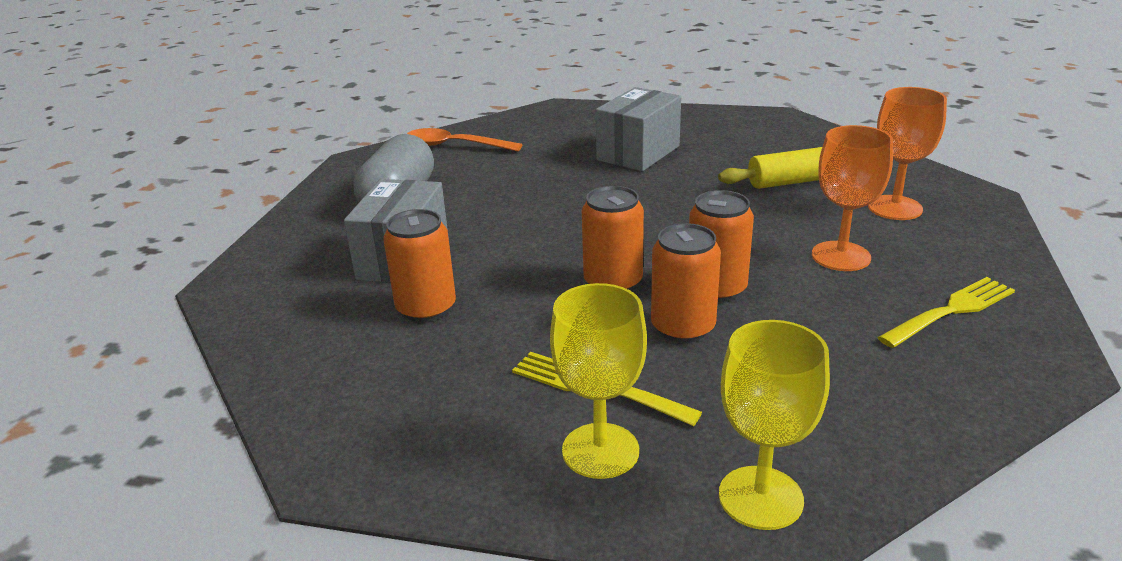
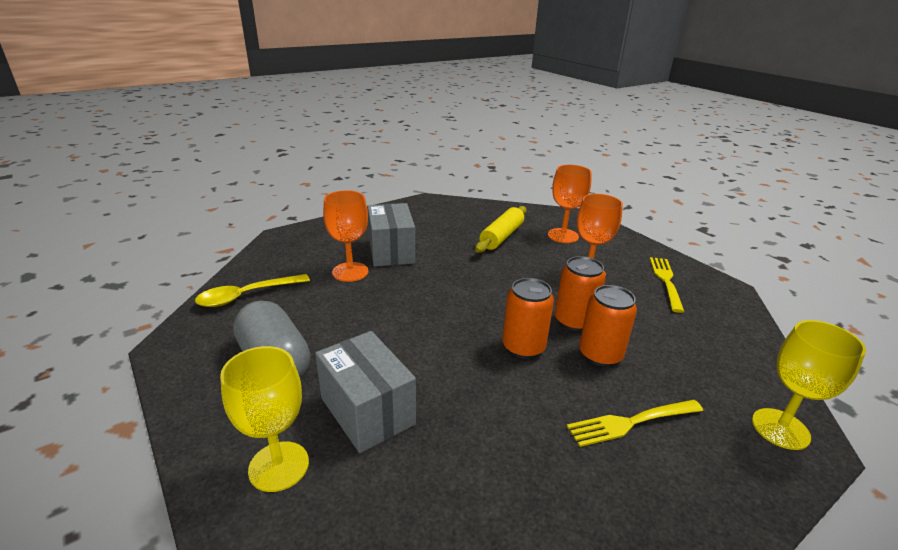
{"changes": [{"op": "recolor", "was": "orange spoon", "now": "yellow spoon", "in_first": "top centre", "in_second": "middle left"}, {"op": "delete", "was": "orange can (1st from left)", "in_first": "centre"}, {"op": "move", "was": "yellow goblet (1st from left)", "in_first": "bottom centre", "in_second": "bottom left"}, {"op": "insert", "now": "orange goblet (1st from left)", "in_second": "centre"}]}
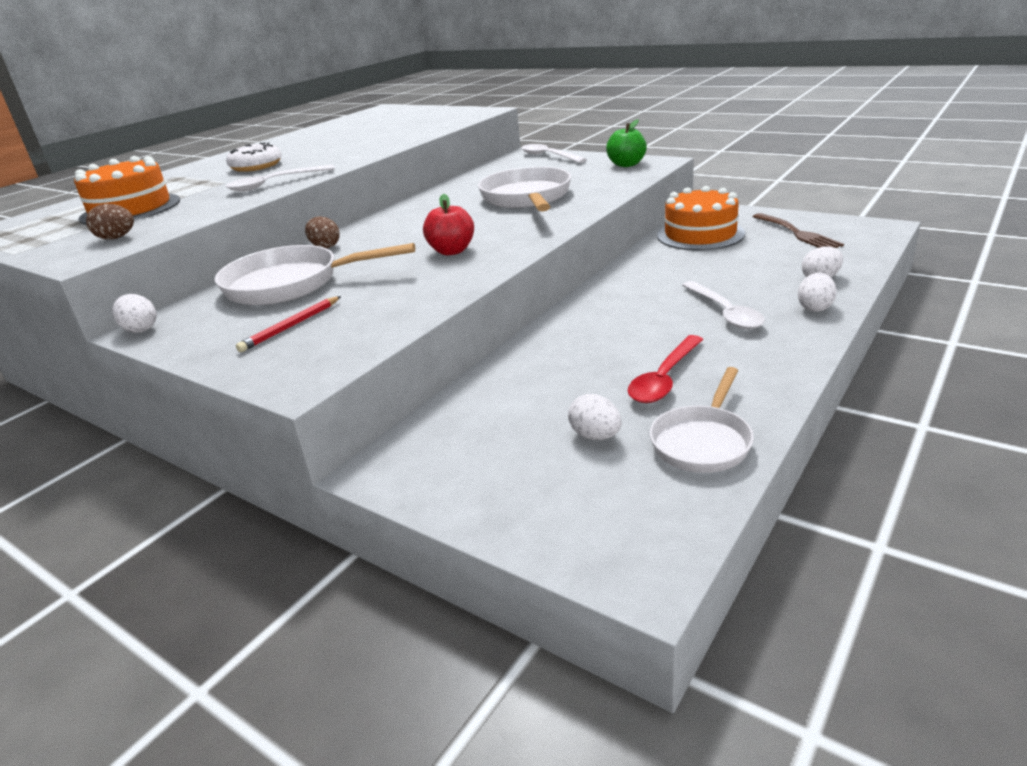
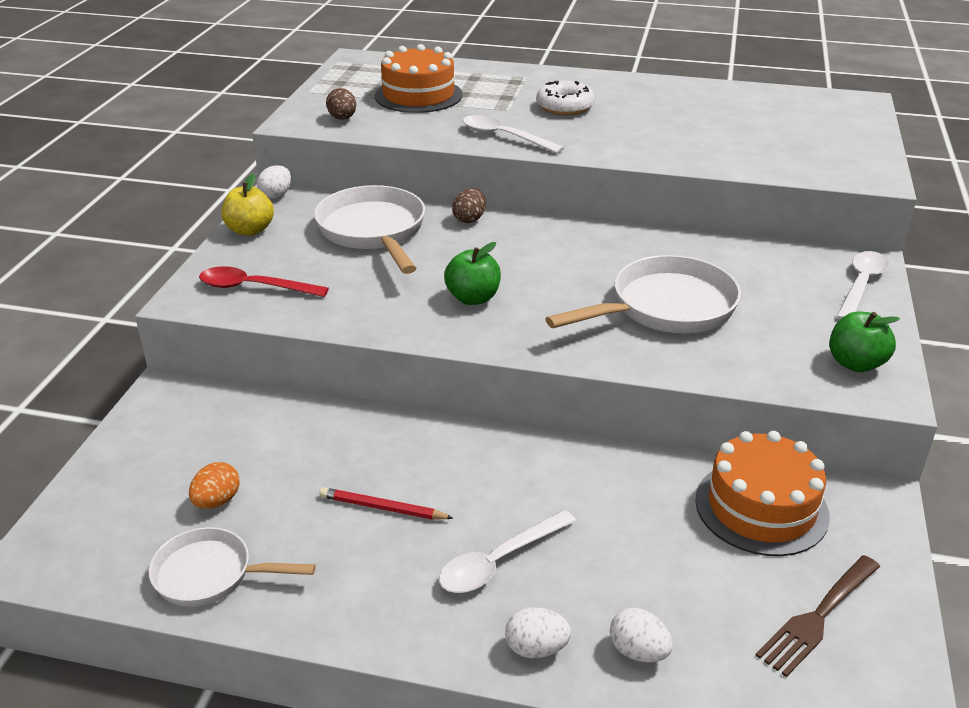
{"changes": [{"op": "recolor", "was": "red apple", "now": "green apple (1st from left)", "in_first": "top centre", "in_second": "centre"}, {"op": "move", "was": "red pencil", "in_first": "middle left", "in_second": "bottom centre"}, {"op": "move", "was": "red spoon", "in_first": "centre", "in_second": "middle left"}, {"op": "recolor", "was": "white egg (2nd from left)", "now": "orange egg", "in_first": "centre", "in_second": "bottom left"}, {"op": "insert", "now": "yellow apple", "in_second": "top left"}]}
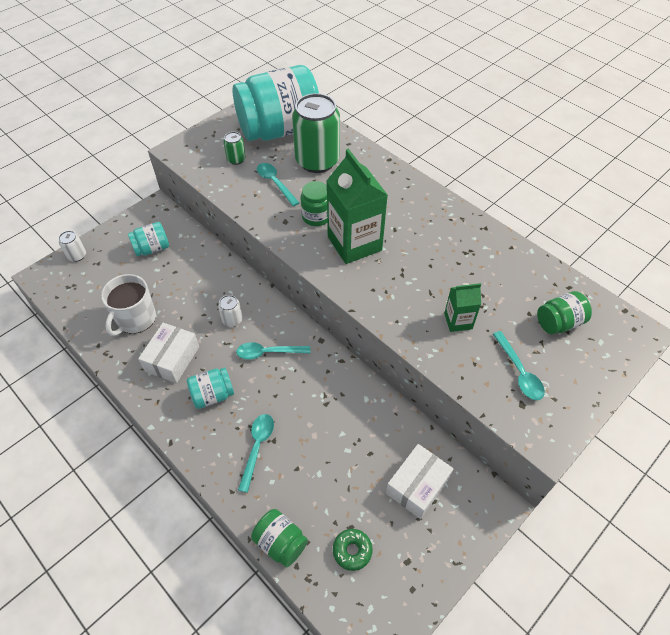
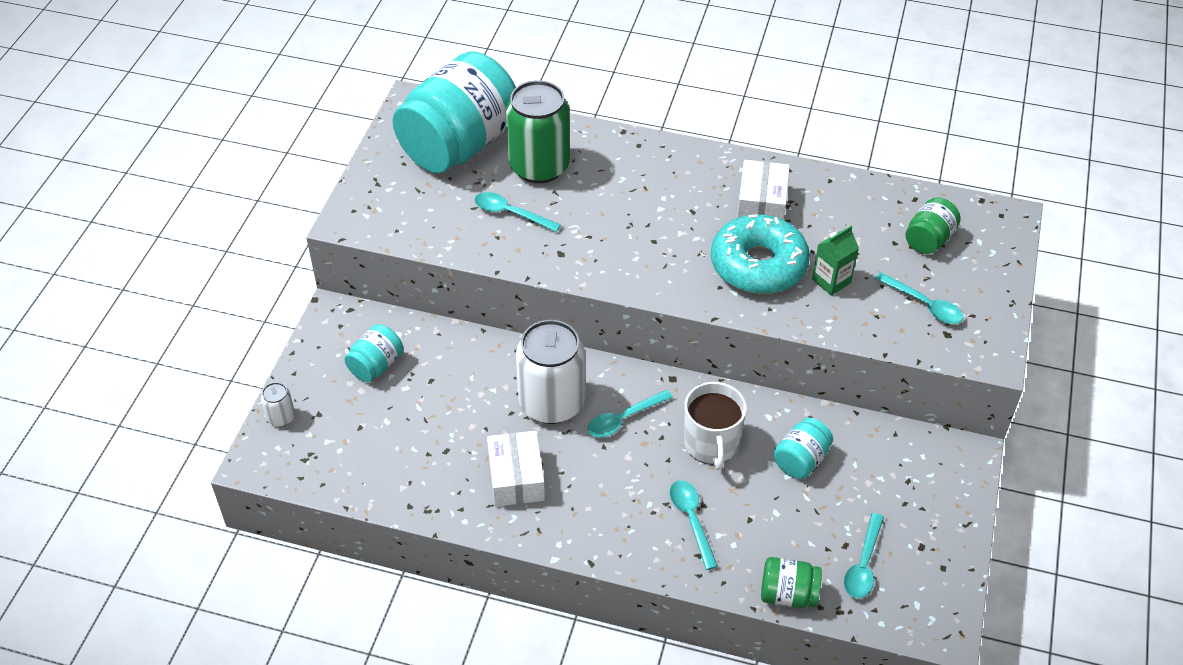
{"changes": [{"op": "delete", "was": "green can (1st from left)", "in_first": "top centre"}, {"op": "delete", "was": "green carton (1st from left)", "in_first": "top centre"}, {"op": "delete", "was": "green jar (2nd from left)", "in_first": "top centre"}, {"op": "move", "was": "white mug", "in_first": "middle left", "in_second": "centre"}, {"op": "resize", "was": "white can (2nd from left)", "in_first": "centre", "in_second": "centre", "ratio": 2.31}, {"op": "move", "was": "turquoise jar (2nd from left in the first image)", "now": "turquoise jar (3rd from left)", "in_first": "middle left", "in_second": "bottom right"}, {"op": "move", "was": "white box (2nd from left)", "in_first": "bottom centre", "in_second": "top centre"}, {"op": "replace", "was": "green donut", "now": "turquoise spoon (4th from left)", "in_first": "bottom centre", "in_second": "bottom right"}, {"op": "insert", "now": "turquoise donut", "in_second": "centre"}]}
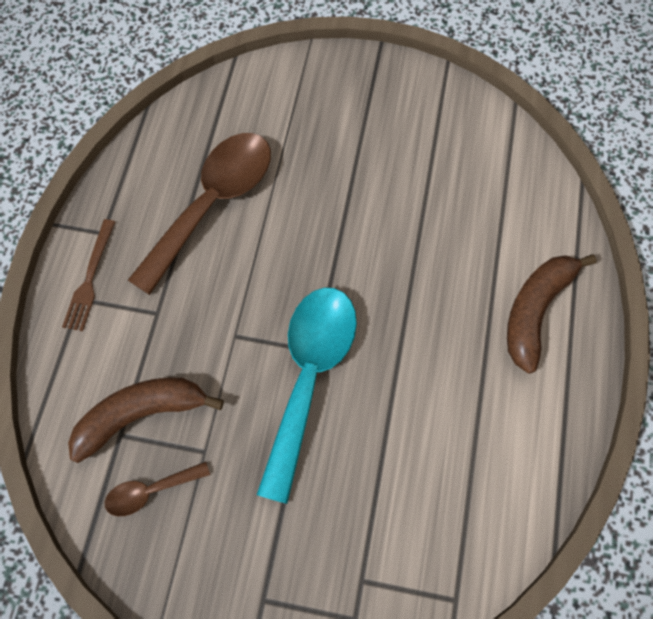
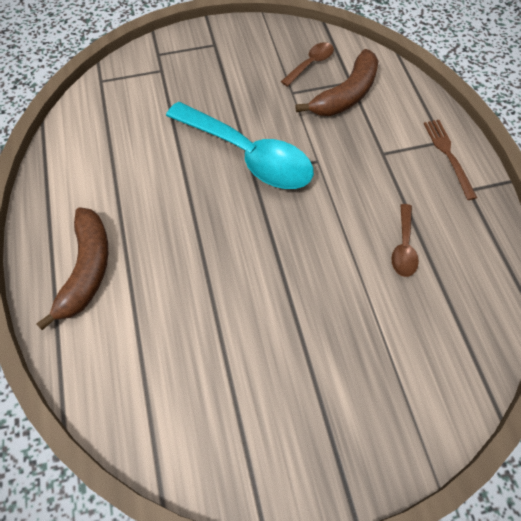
{"changes": [{"op": "resize", "was": "brown spoon (2nd from left)", "in_first": "middle left", "in_second": "middle right", "ratio": 0.46}, {"op": "rotate", "was": "turquoise spoon", "in_first": "centre", "in_second": "top centre", "clockwise": -45}]}
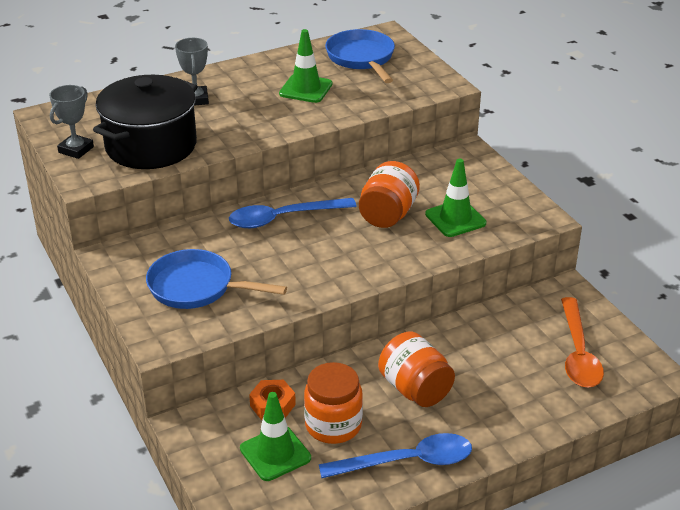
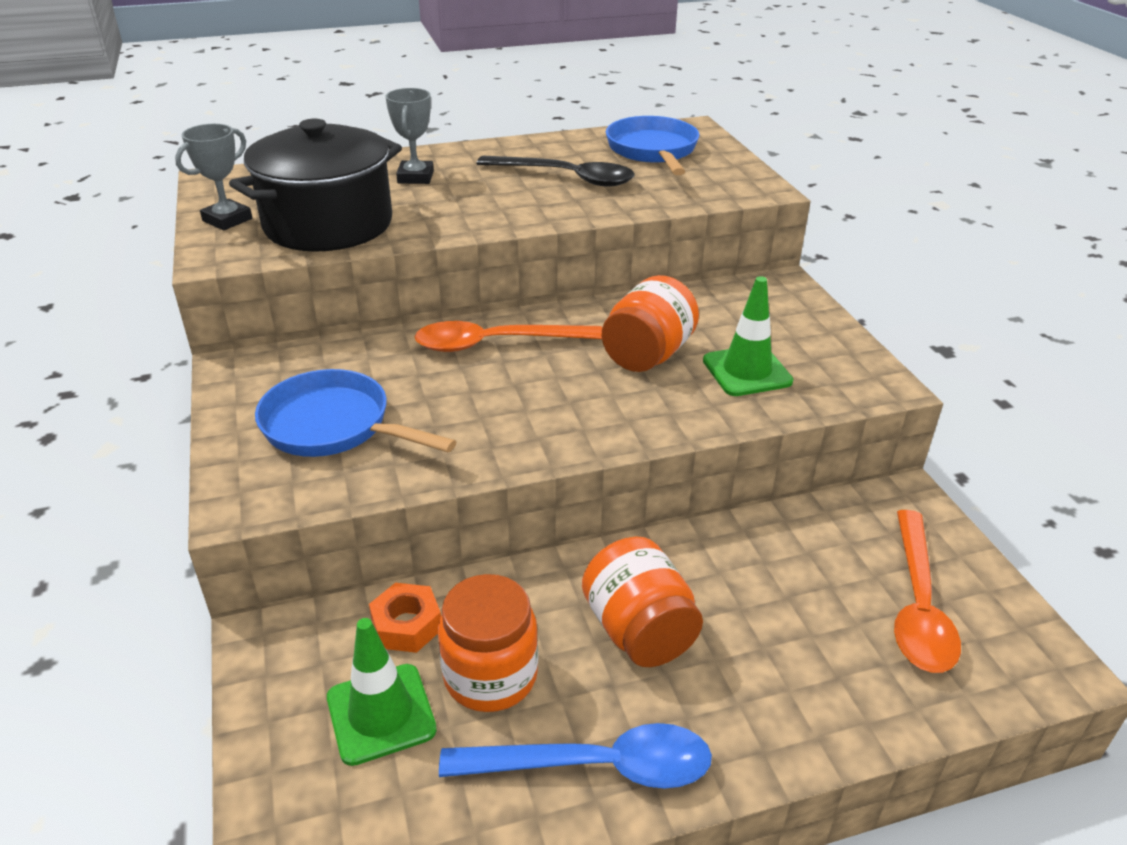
{"changes": [{"op": "replace", "was": "green traffic cone (2nd from left)", "now": "black spoon", "in_first": "top centre", "in_second": "top centre"}, {"op": "recolor", "was": "blue spoon (1st from left)", "now": "orange spoon (1st from left)", "in_first": "centre", "in_second": "centre"}]}
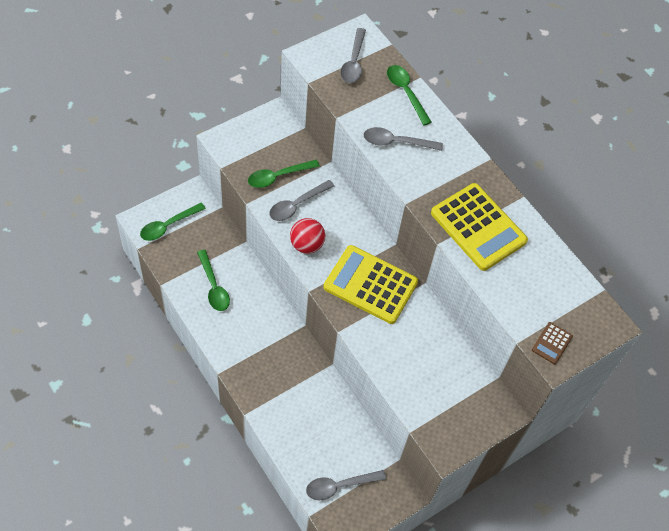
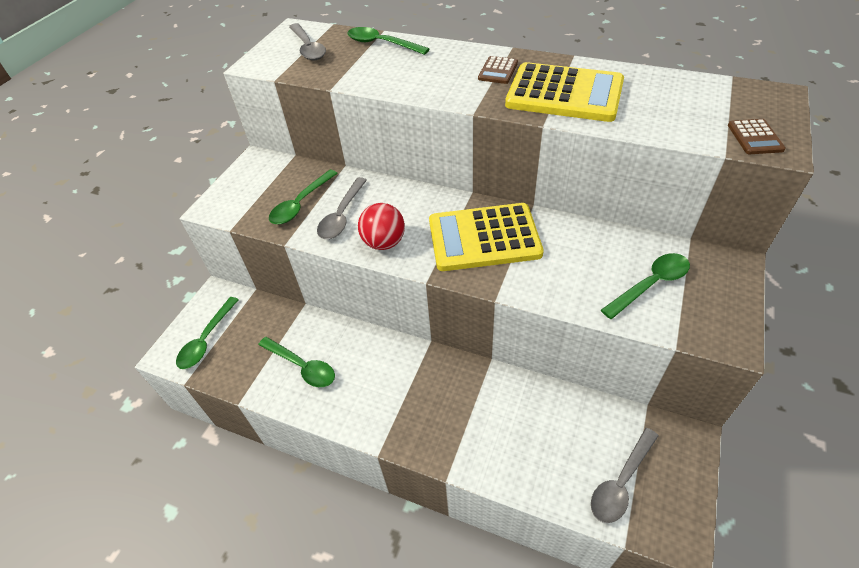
{"changes": [{"op": "delete", "was": "grey spoon (4th from left)", "in_first": "top centre"}, {"op": "insert", "now": "brown calculator (1st from left)", "in_second": "top centre"}, {"op": "insert", "now": "green spoon (5th from left)", "in_second": "middle right"}]}
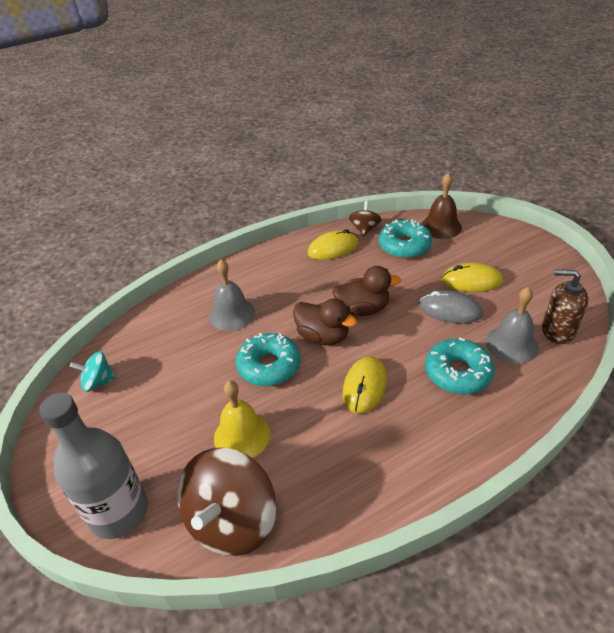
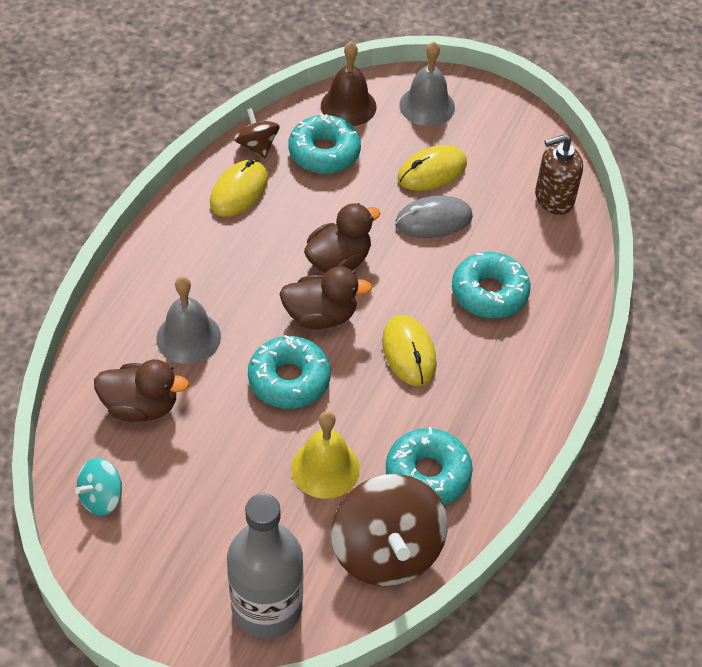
{"changes": [{"op": "move", "was": "grey bell (2nd from left)", "in_first": "middle right", "in_second": "top centre"}, {"op": "insert", "now": "brown duck (1st from left)", "in_second": "middle left"}, {"op": "insert", "now": "turquoise donut (3rd from left)", "in_second": "bottom centre"}]}
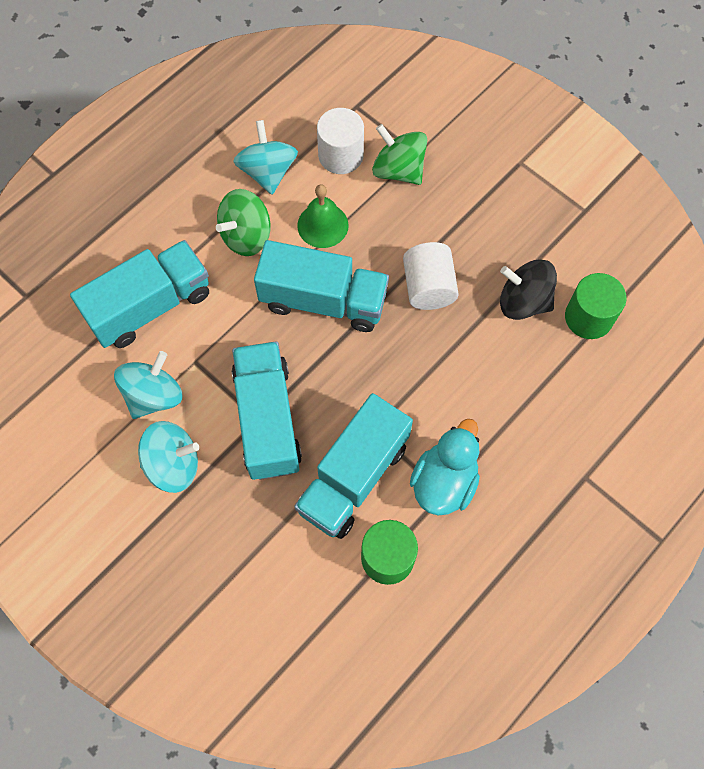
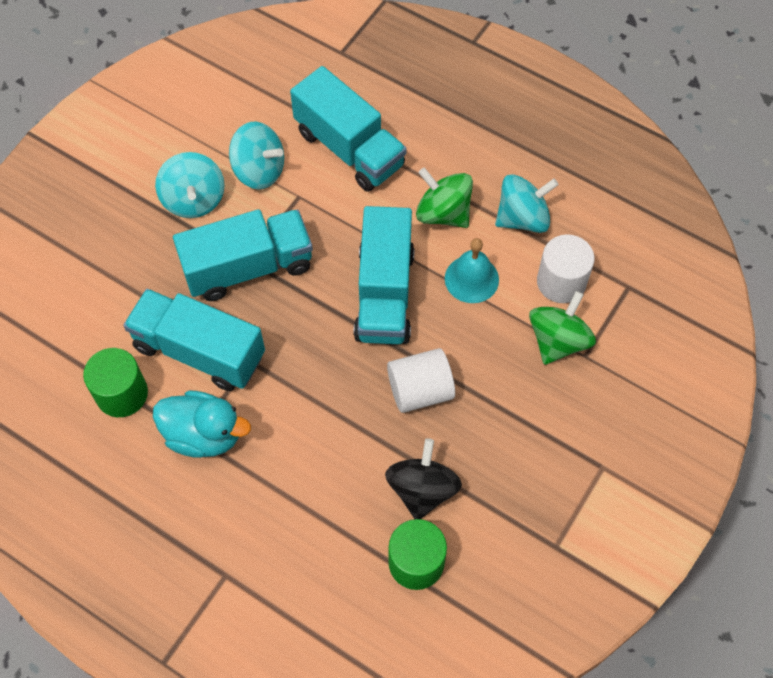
{"changes": [{"op": "recolor", "was": "green bell", "now": "turquoise bell", "in_first": "top centre", "in_second": "centre"}]}
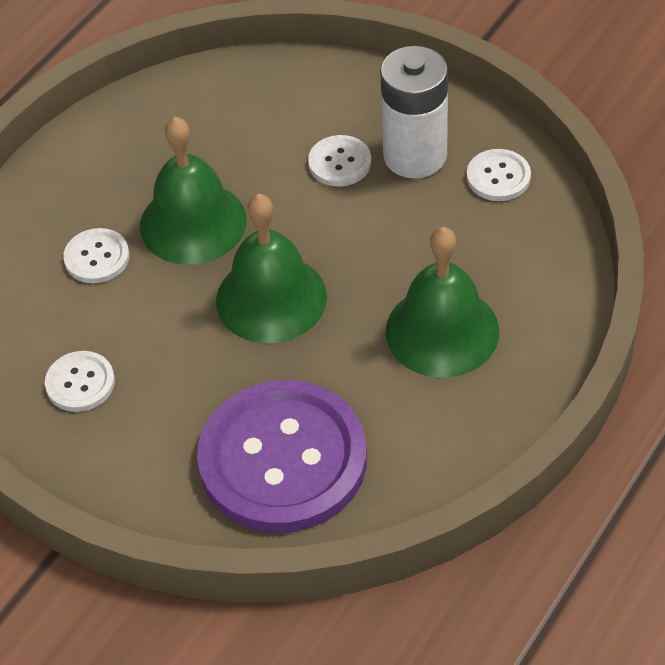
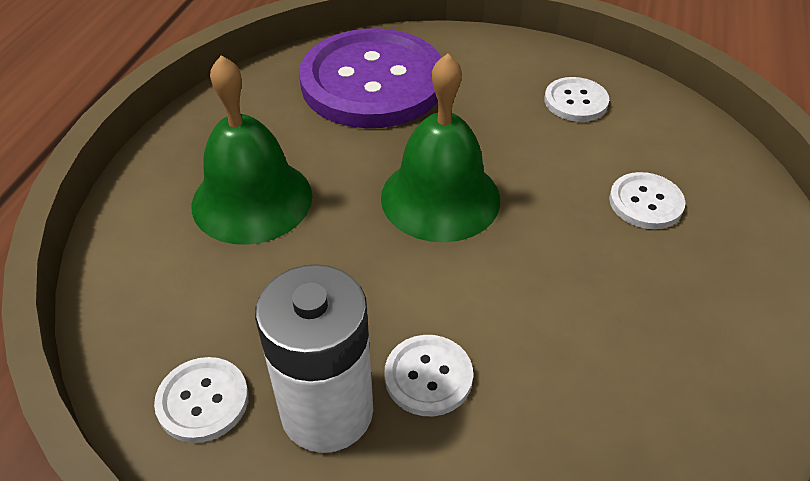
{"changes": [{"op": "delete", "was": "green bell (1st from left)", "in_first": "top left"}]}
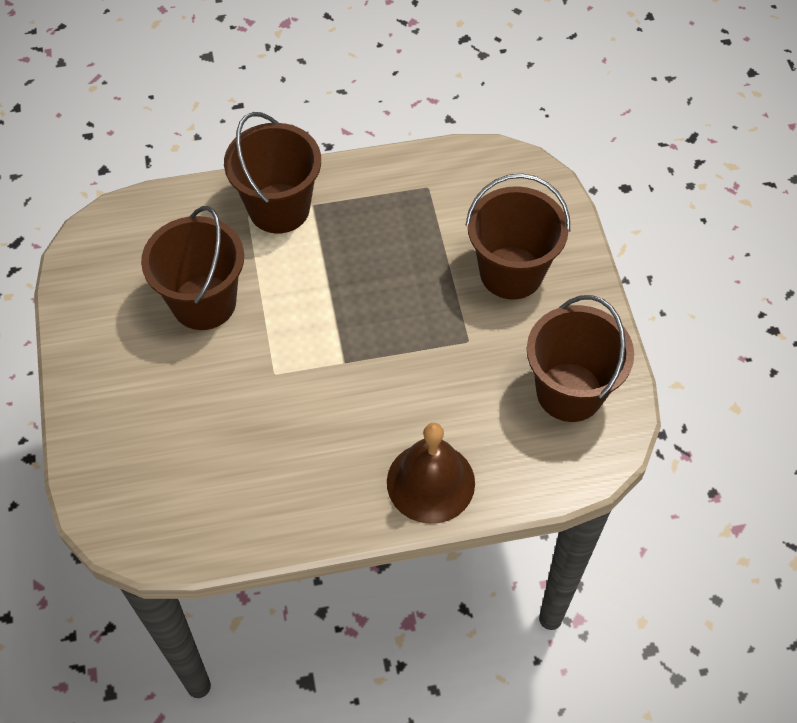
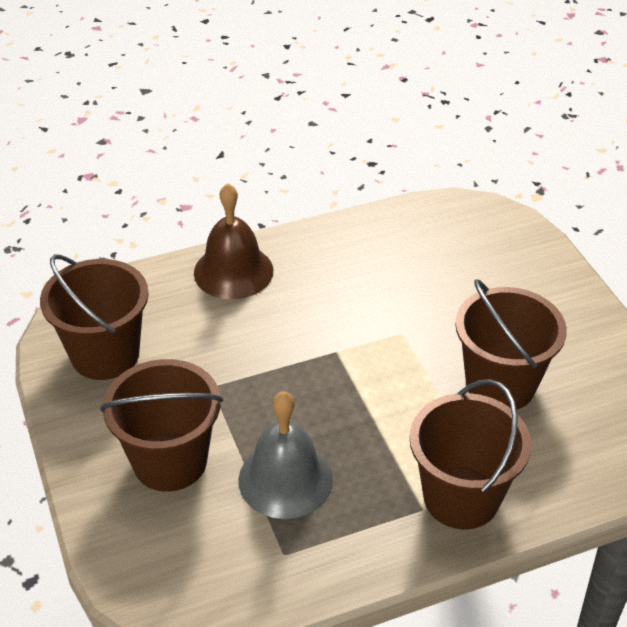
{"changes": [{"op": "insert", "now": "grey bell", "in_second": "bottom centre"}]}
